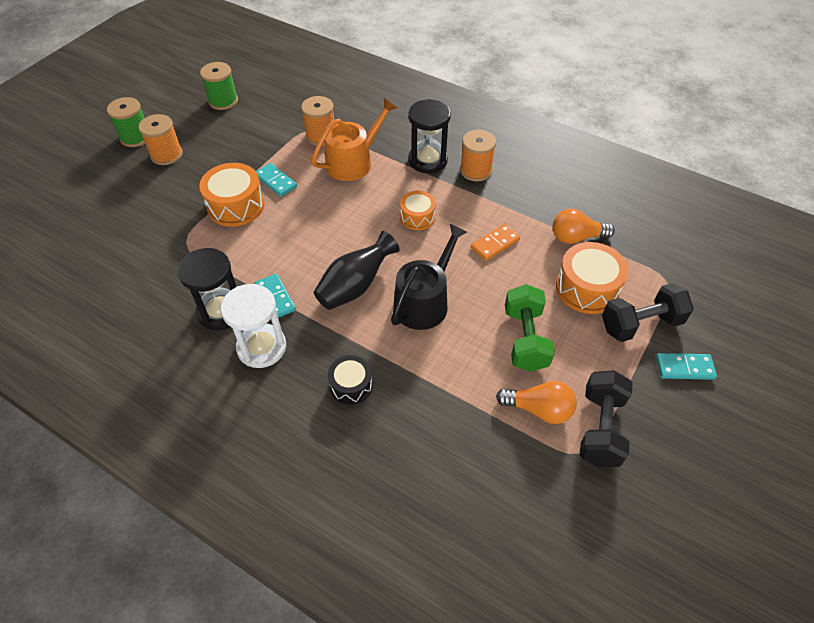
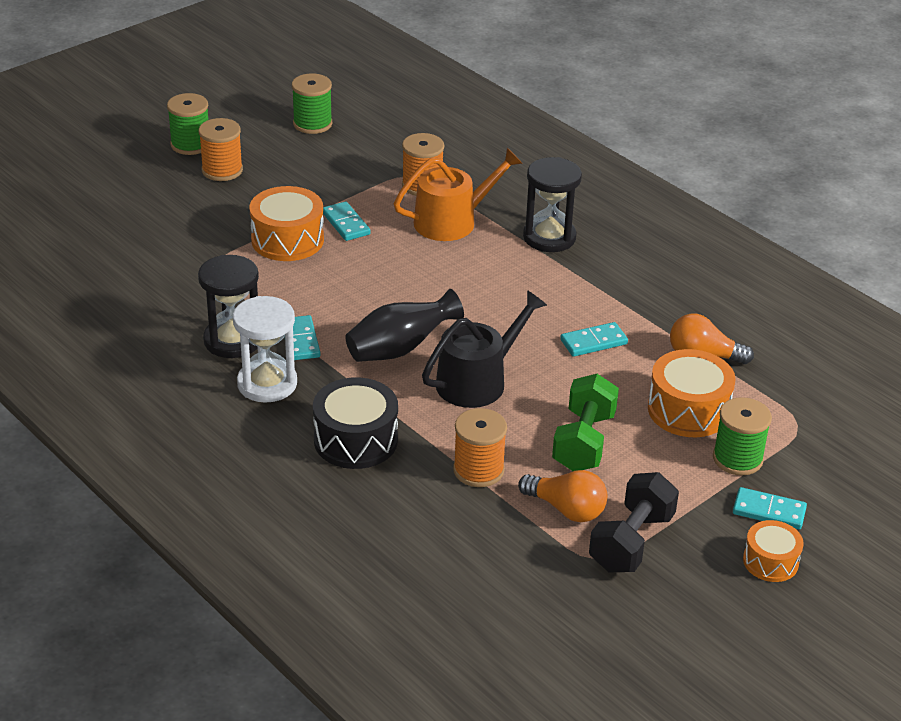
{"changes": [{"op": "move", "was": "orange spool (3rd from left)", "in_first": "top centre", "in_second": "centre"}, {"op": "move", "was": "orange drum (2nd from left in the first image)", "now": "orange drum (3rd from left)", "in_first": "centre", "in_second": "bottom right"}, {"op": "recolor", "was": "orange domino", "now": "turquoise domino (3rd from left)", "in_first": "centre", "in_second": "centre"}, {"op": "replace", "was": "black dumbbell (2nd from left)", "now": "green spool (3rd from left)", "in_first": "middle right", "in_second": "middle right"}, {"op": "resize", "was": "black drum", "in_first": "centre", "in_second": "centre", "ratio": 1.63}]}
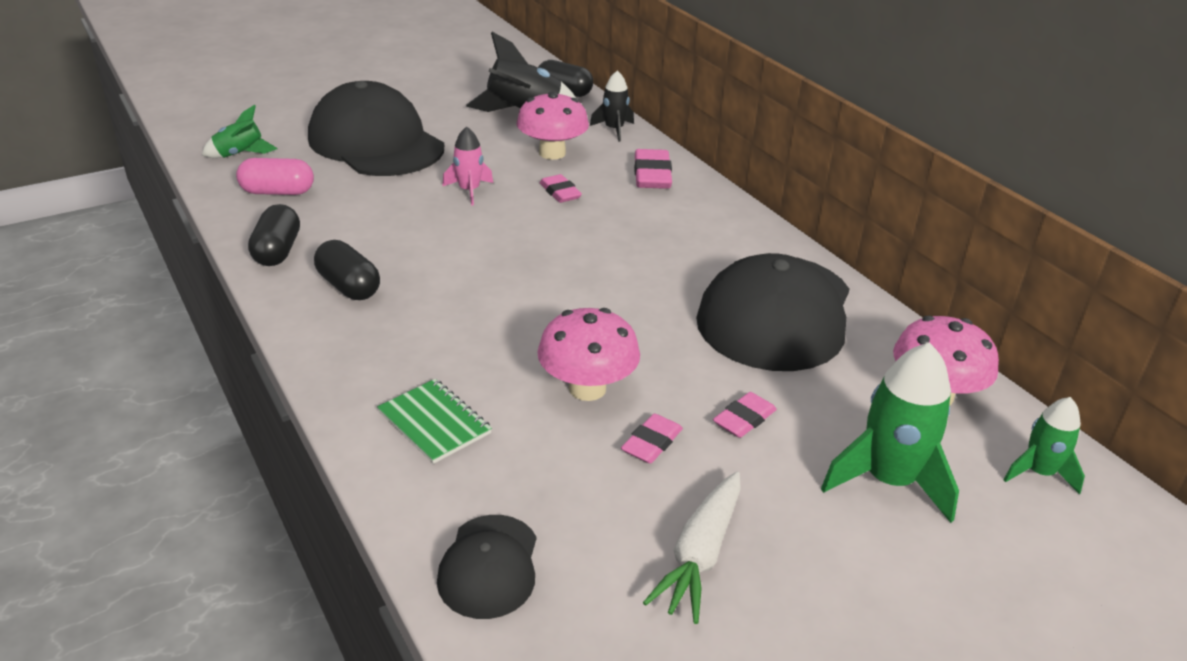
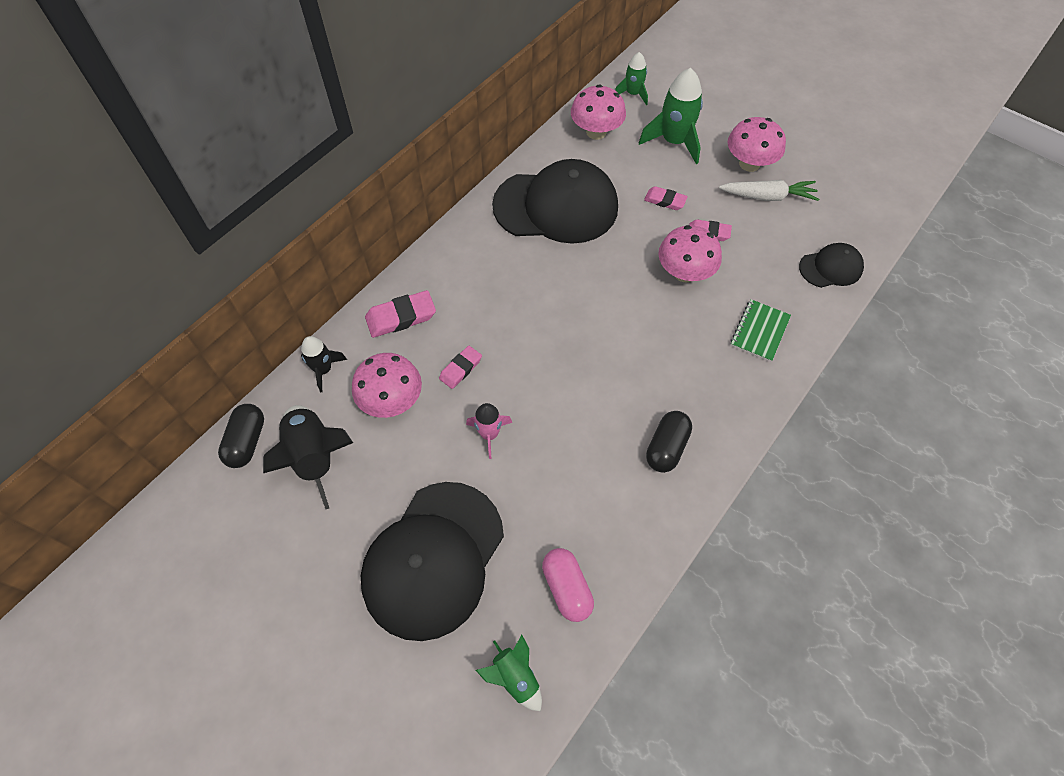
{"changes": [{"op": "delete", "was": "black capsule (1st from left)", "in_first": "middle left"}, {"op": "insert", "now": "pink mushroom (4th from left)", "in_second": "top right"}]}
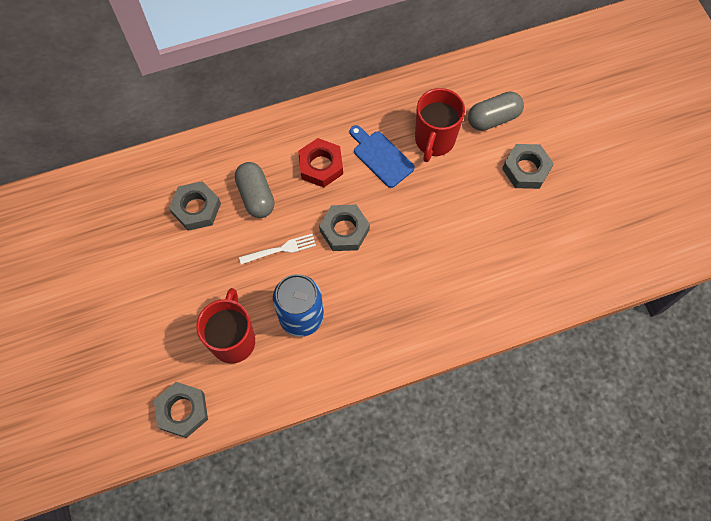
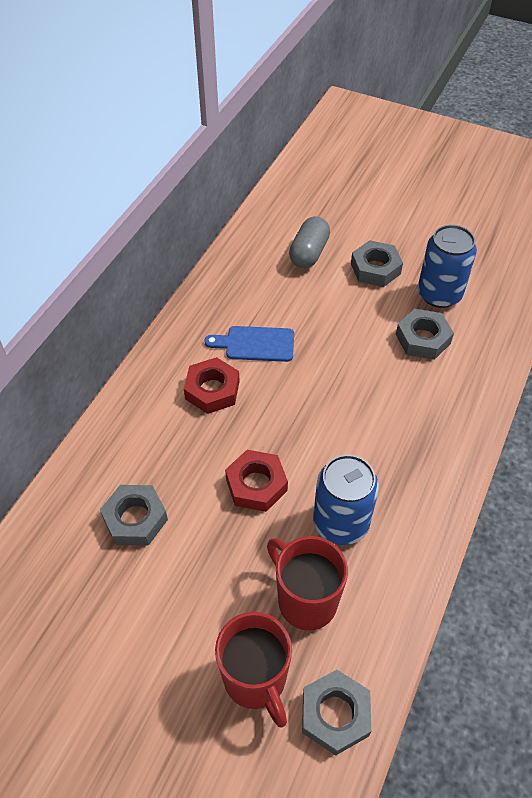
{"changes": [{"op": "move", "was": "red mug (2nd from left in the first image)", "now": "red mug (1st from left)", "in_first": "top centre", "in_second": "bottom centre"}, {"op": "delete", "was": "grey capsule (1st from left)", "in_first": "centre"}, {"op": "move", "was": "grey nut (3rd from left in the first image)", "now": "grey nut (4th from left)", "in_first": "centre", "in_second": "middle right"}, {"op": "replace", "was": "white fork", "now": "red nut (2nd from left)", "in_first": "centre", "in_second": "centre"}, {"op": "insert", "now": "blue can (2nd from left)", "in_second": "middle right"}]}
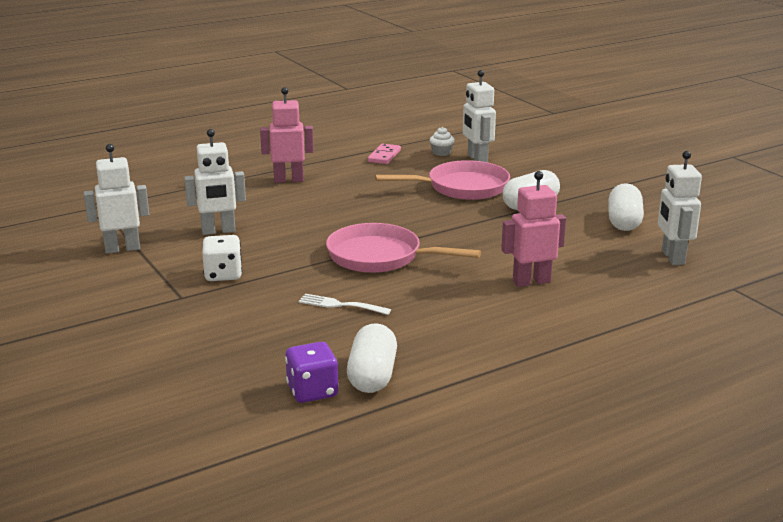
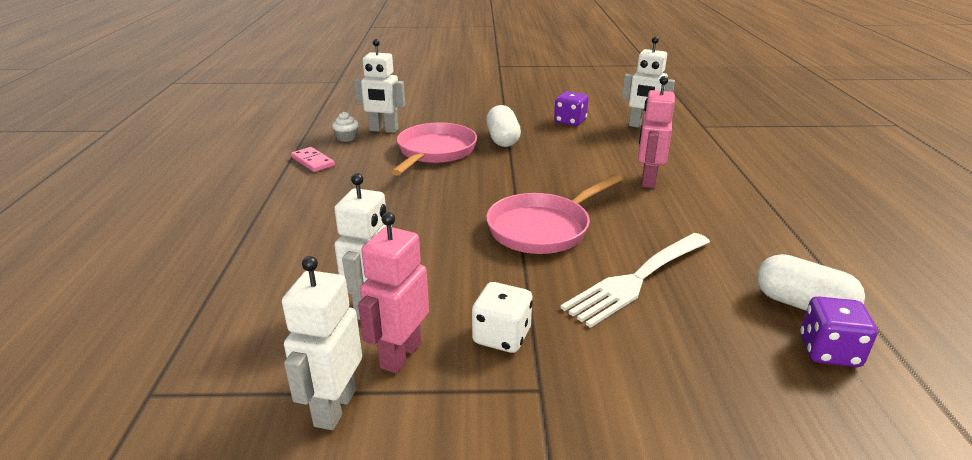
{"changes": [{"op": "move", "was": "pink robot (1st from left)", "in_first": "top centre", "in_second": "centre"}, {"op": "replace", "was": "white capsule (3rd from left)", "now": "purple dice (1st from left)", "in_first": "middle right", "in_second": "top centre"}, {"op": "resize", "was": "white fork", "in_first": "centre", "in_second": "centre", "ratio": 1.92}]}
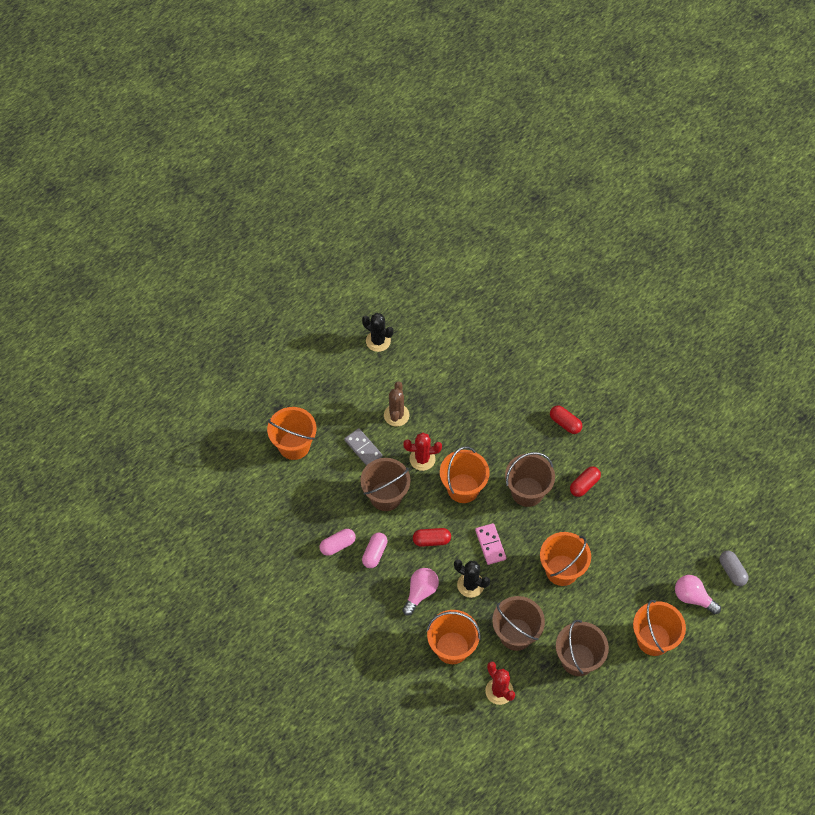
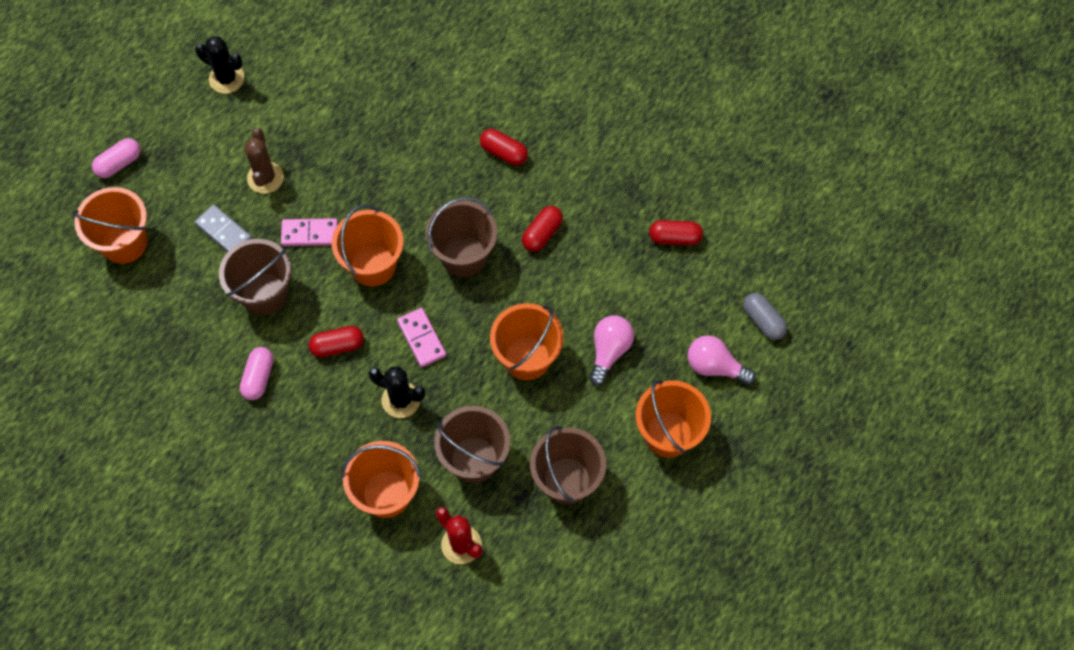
{"changes": [{"op": "replace", "was": "red cactus (1st from left)", "now": "pink domino (1st from left)", "in_first": "centre", "in_second": "middle left"}, {"op": "move", "was": "pink capsule (1st from left)", "in_first": "centre", "in_second": "top left"}, {"op": "move", "was": "pink light bulb (1st from left)", "in_first": "bottom centre", "in_second": "centre"}, {"op": "insert", "now": "red capsule (4th from left)", "in_second": "centre"}]}
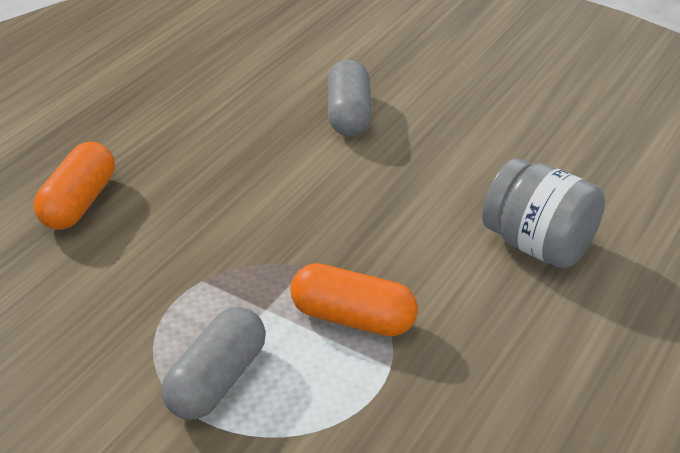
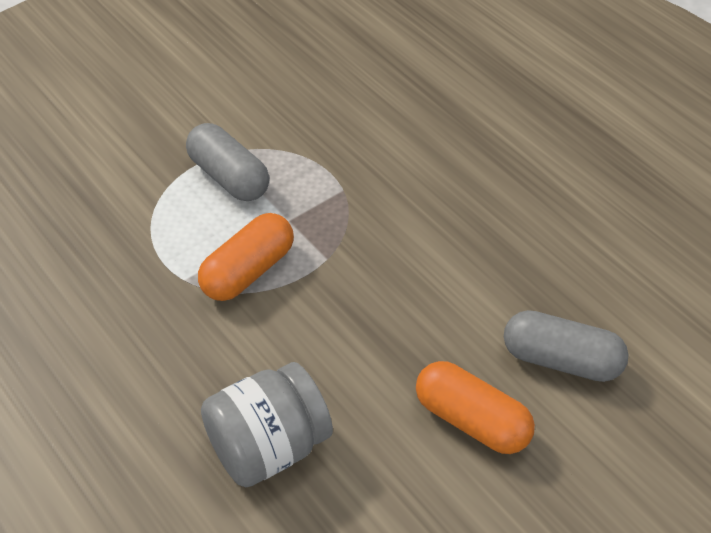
{"changes": [{"op": "move", "was": "orange capsule (1st from left in the first image)", "now": "orange capsule (2nd from left)", "in_first": "middle left", "in_second": "bottom right"}]}
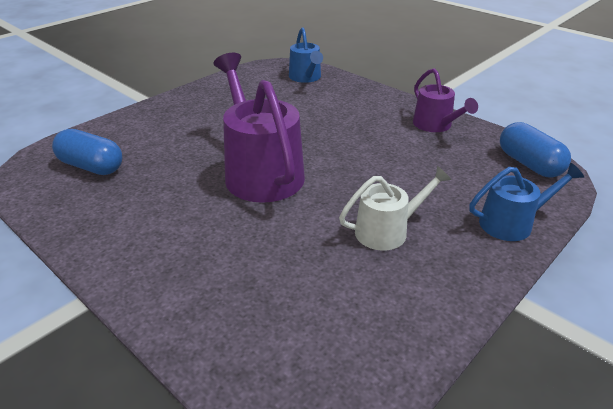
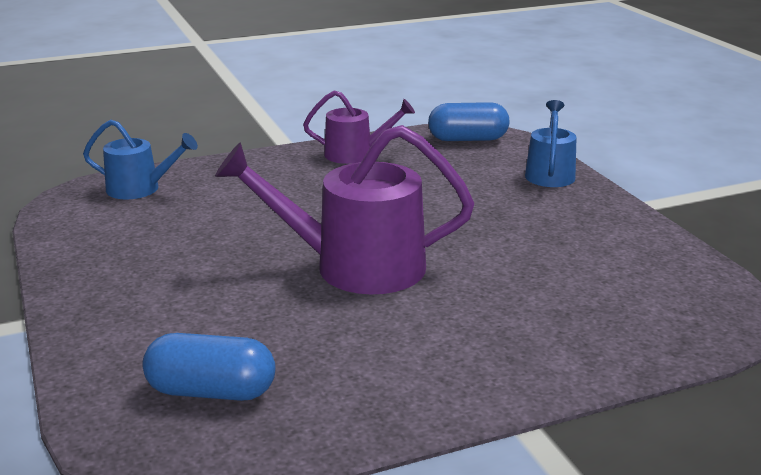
{"changes": [{"op": "rotate", "was": "blue capsule (1st from left)", "in_first": "middle left", "in_second": "bottom left", "clockwise": 45}, {"op": "delete", "was": "white watering can", "in_first": "centre"}]}
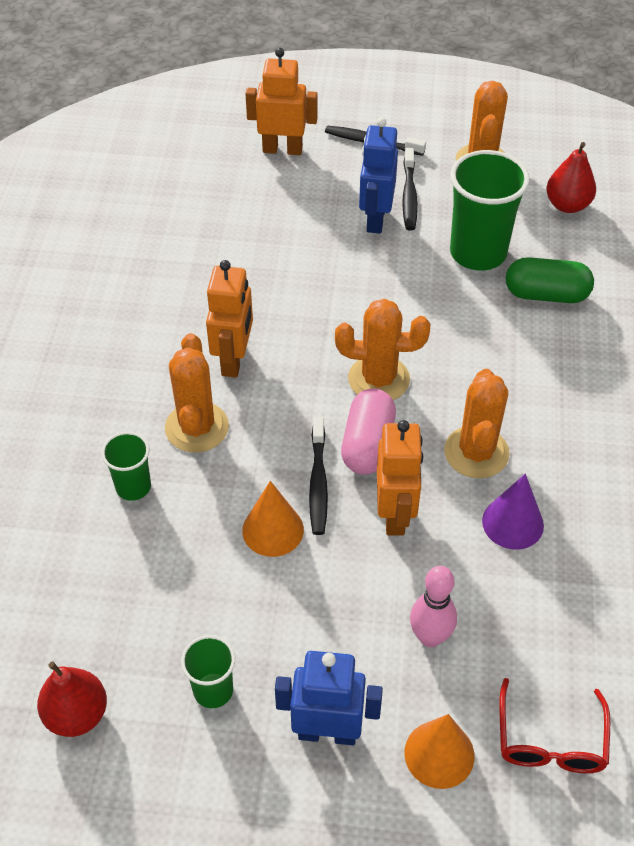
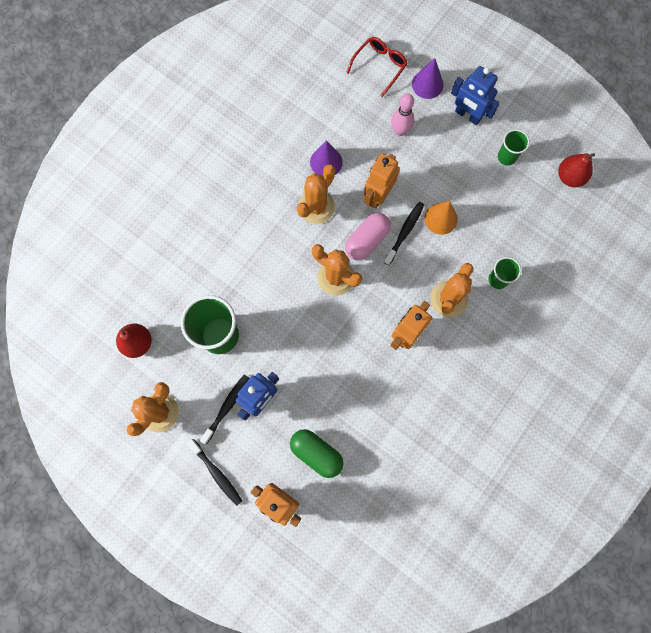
{"changes": [{"op": "move", "was": "green capsule", "in_first": "top right", "in_second": "bottom centre"}, {"op": "recolor", "was": "orange cone (2nd from left)", "now": "purple cone (2nd from left)", "in_first": "bottom right", "in_second": "top centre"}]}
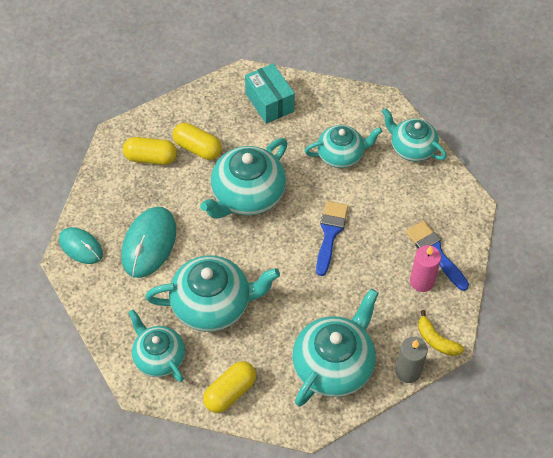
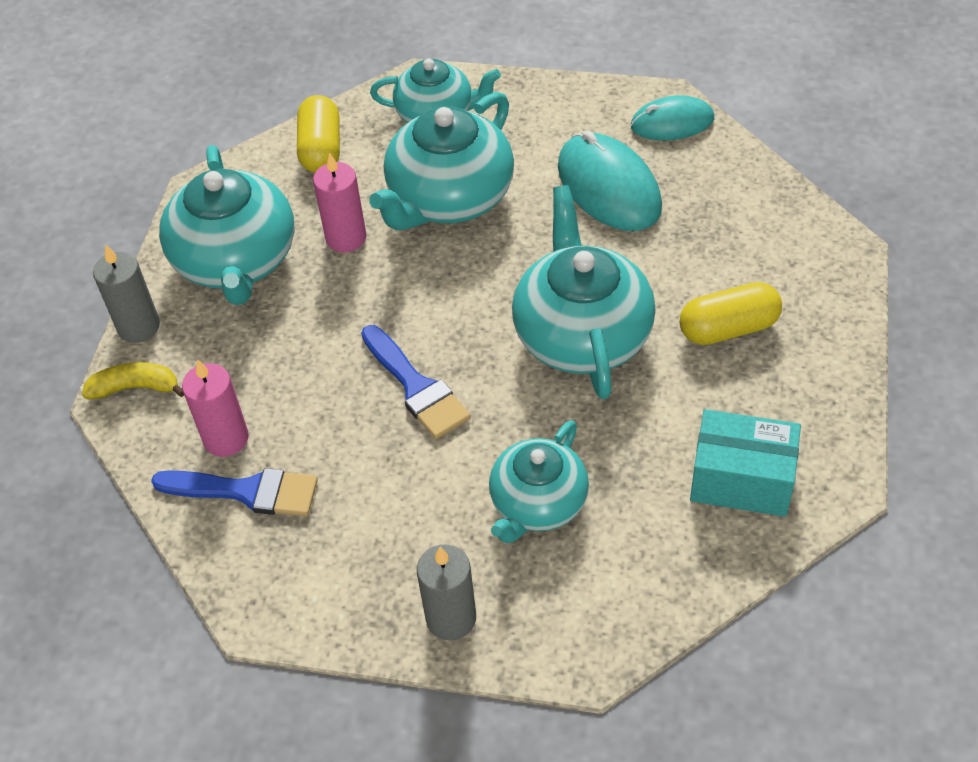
{"changes": [{"op": "replace", "was": "turquoise teapot (6th from left)", "now": "grey candle (2nd from left)", "in_first": "top right", "in_second": "bottom centre"}, {"op": "delete", "was": "yellow capsule (1st from left)", "in_first": "top left"}, {"op": "insert", "now": "pink candle (2nd from left)", "in_second": "top centre"}]}
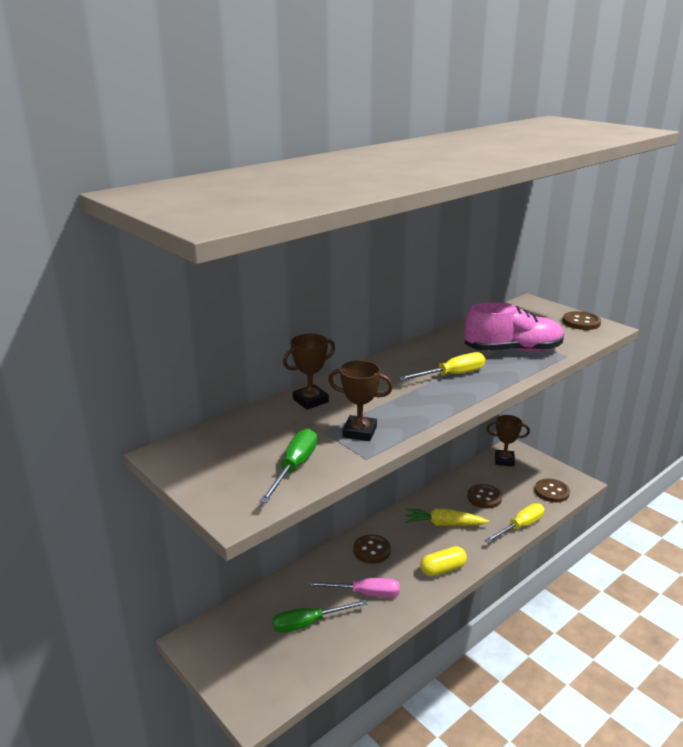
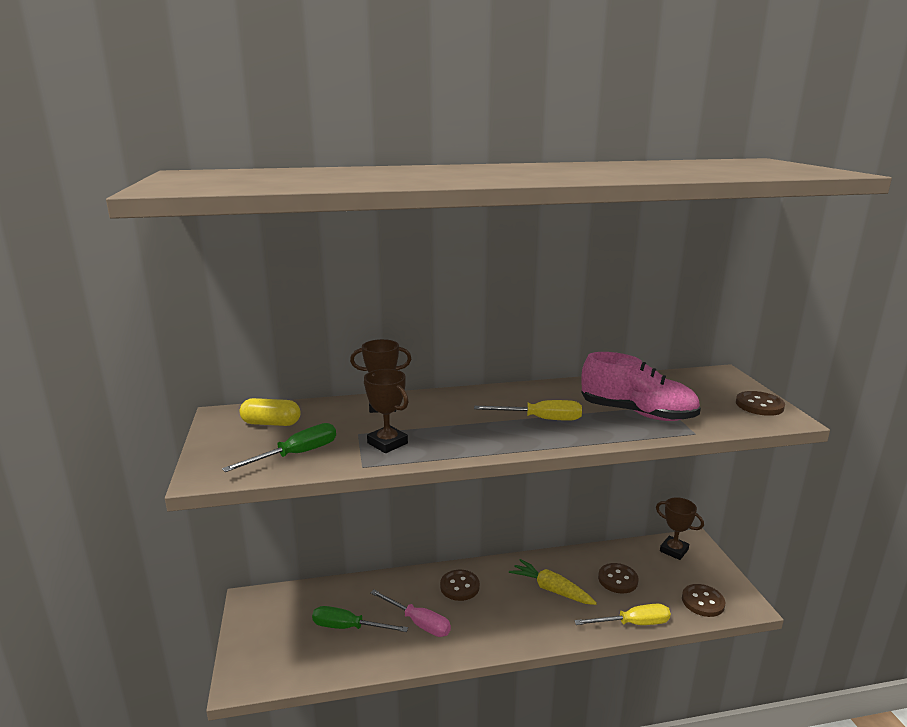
{"changes": [{"op": "move", "was": "yellow capsule", "in_first": "bottom centre", "in_second": "middle left"}]}
